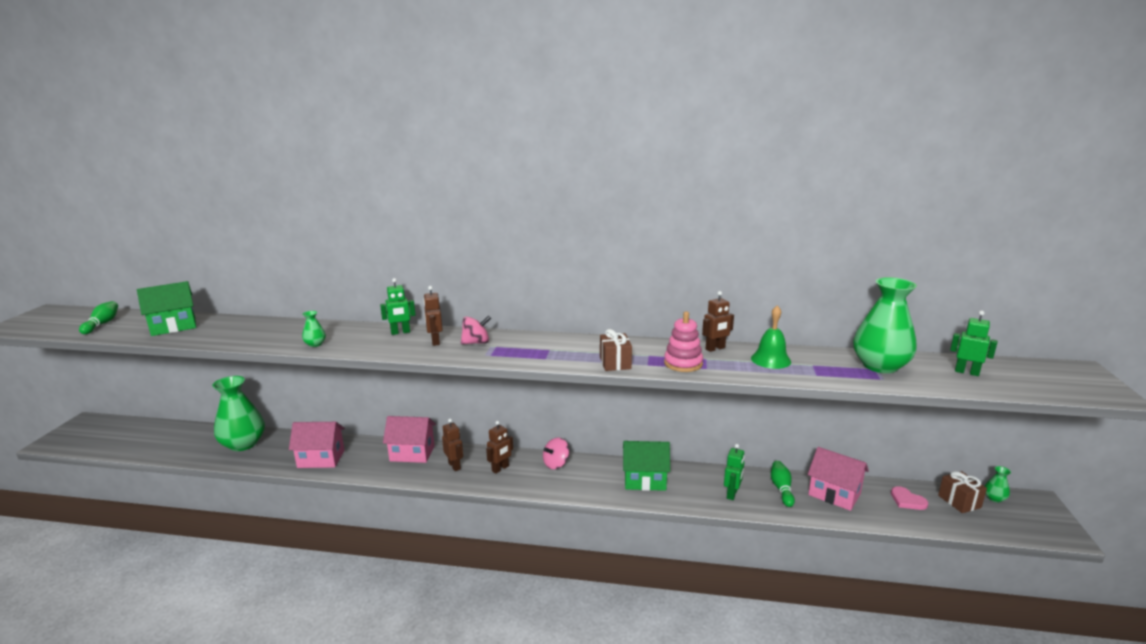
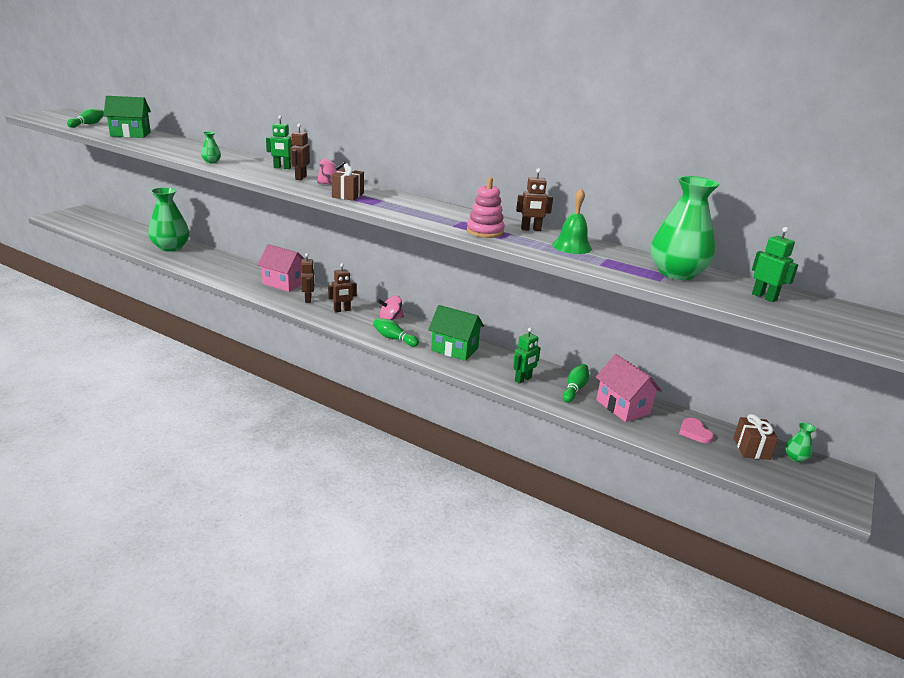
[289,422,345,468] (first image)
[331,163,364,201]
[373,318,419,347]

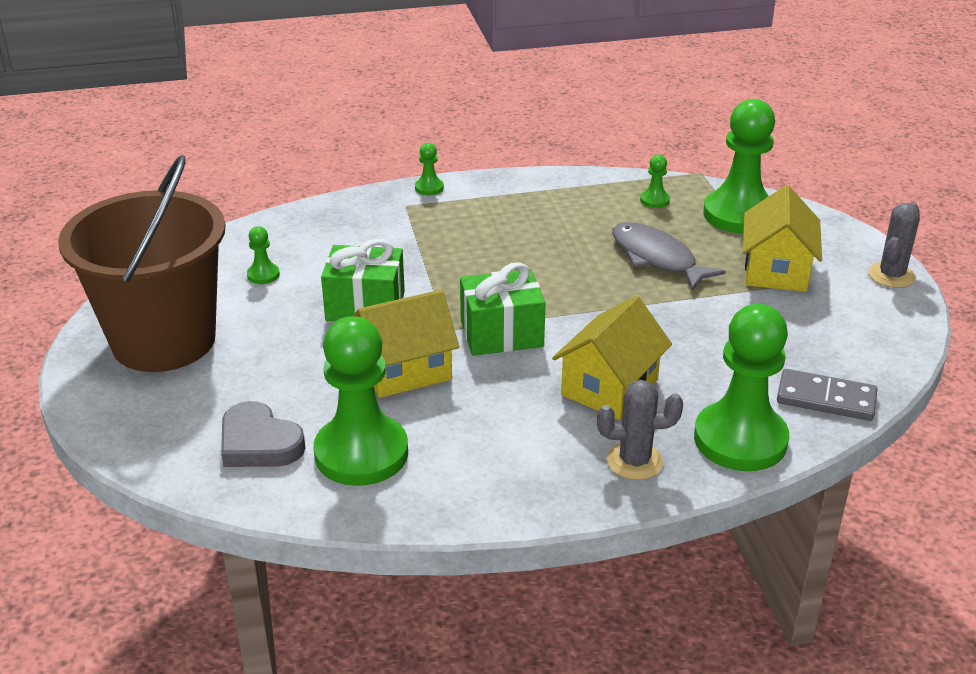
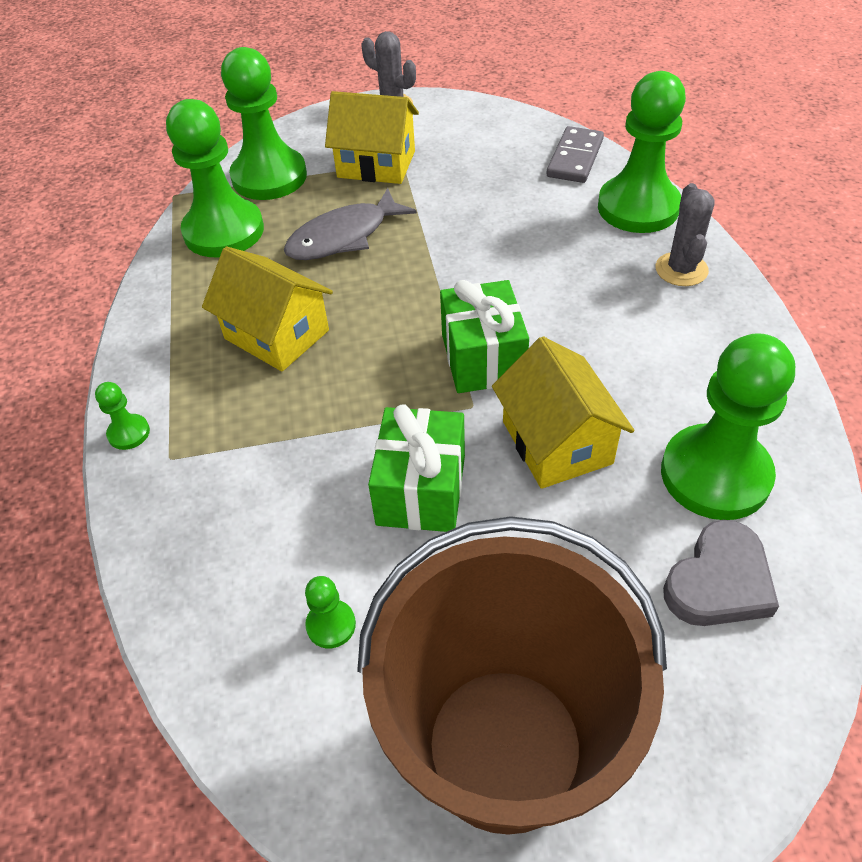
[202,246,333,371]
[166,99,264,258]

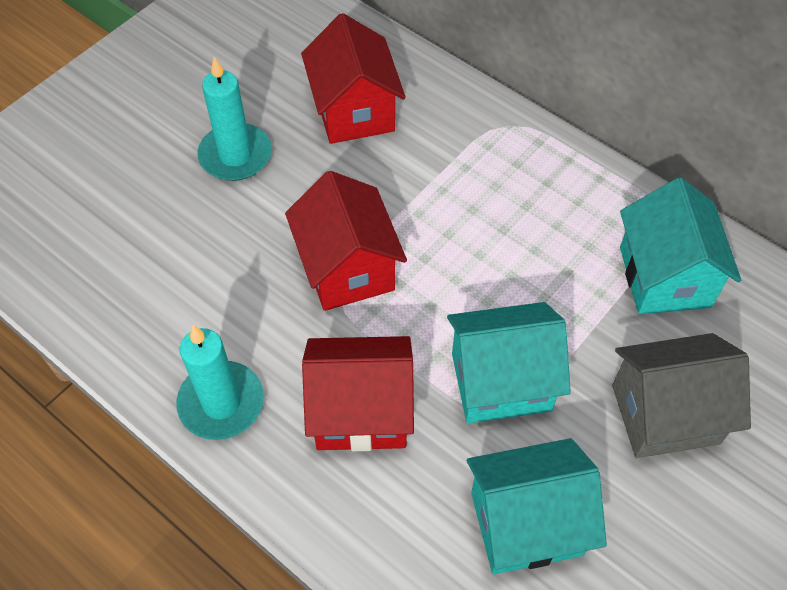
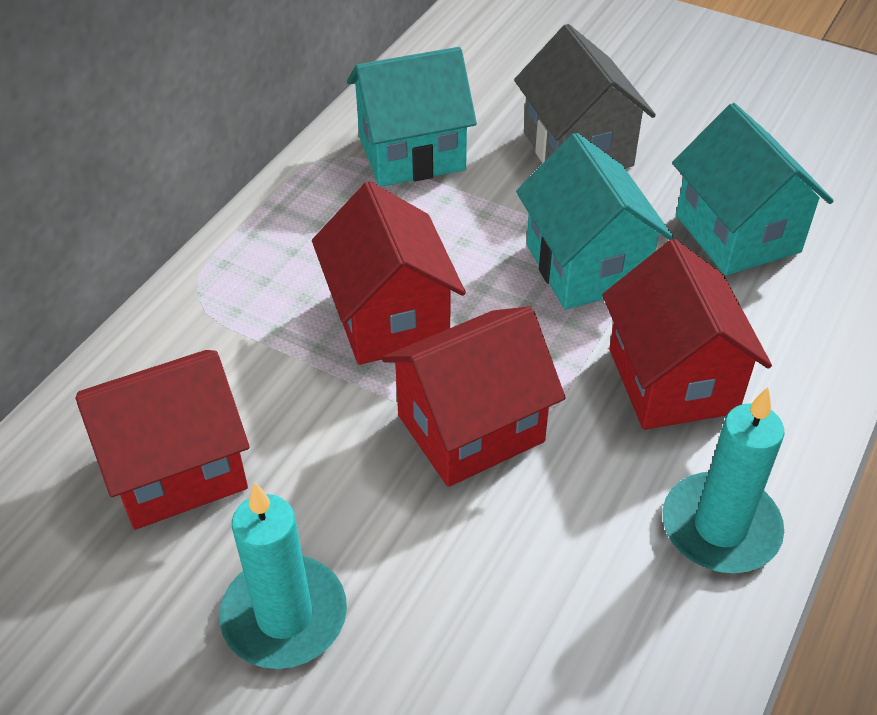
[312,181,466,365]

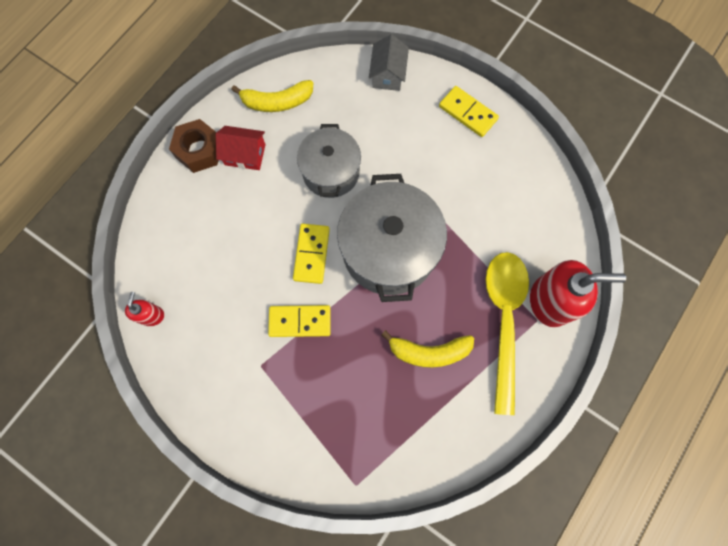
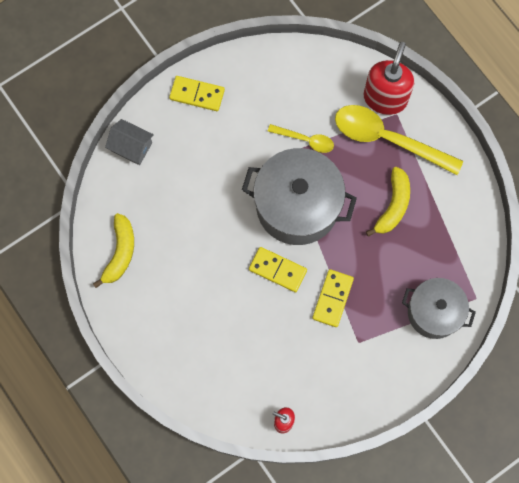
[169,119,219,173] (first image)
[216,126,266,170] (first image)
[402,278,476,339]
[169,76,225,111]
[268,124,334,153]

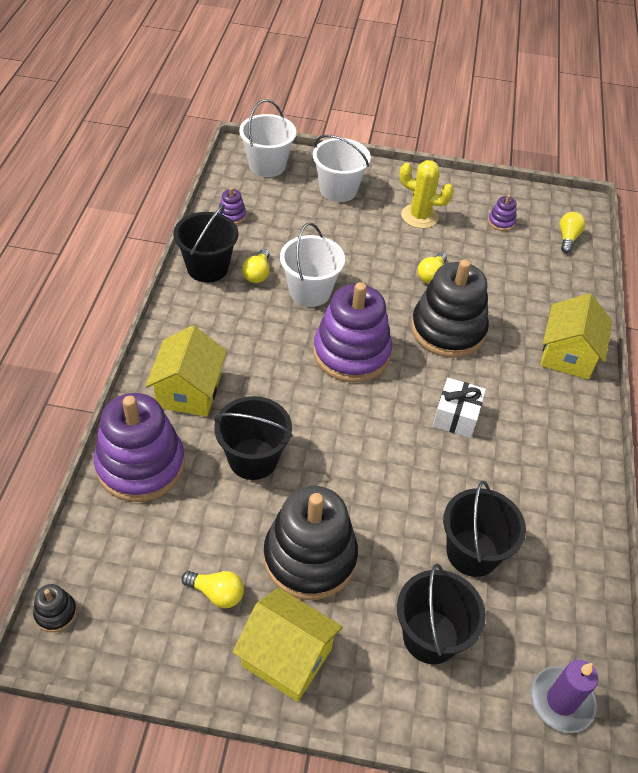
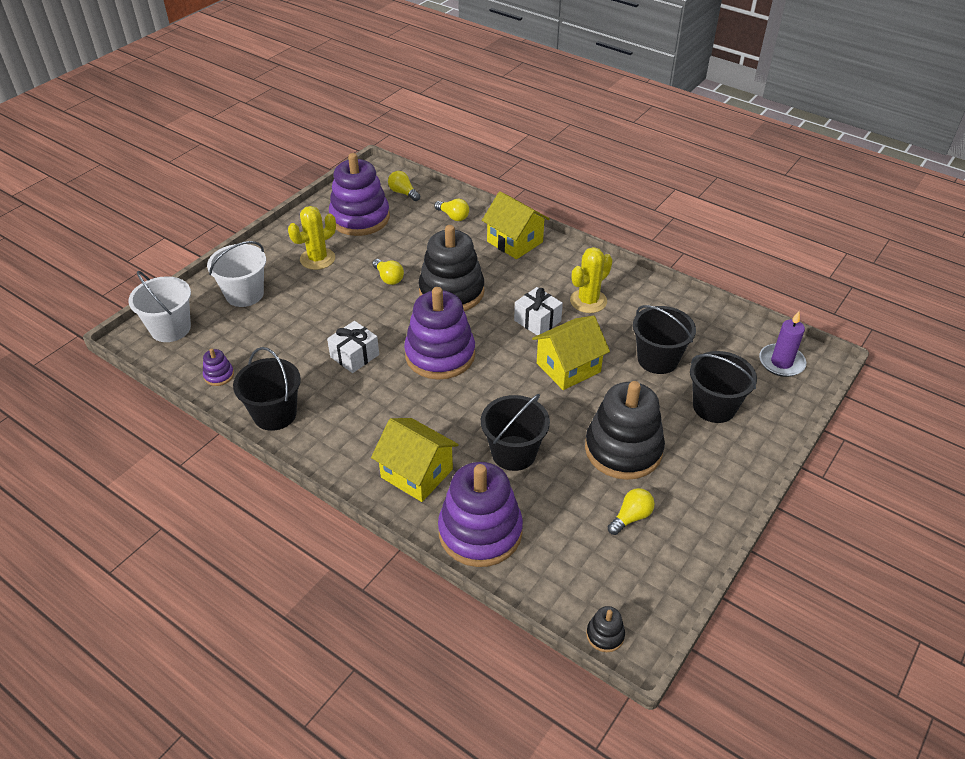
[532,315,610,390]
[434,199,469,221]
[327,321,379,373]
[329,153,390,236]
[570,247,613,313]

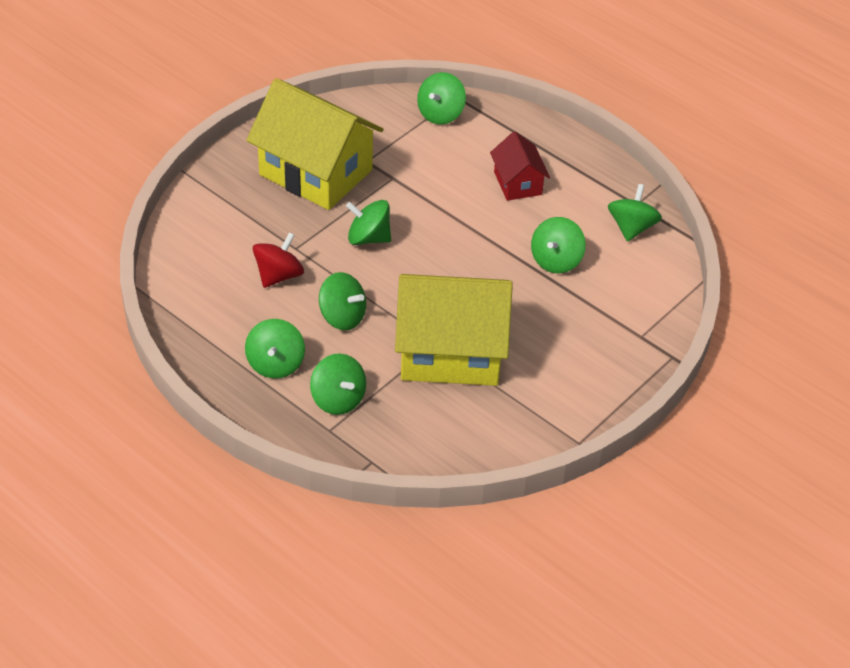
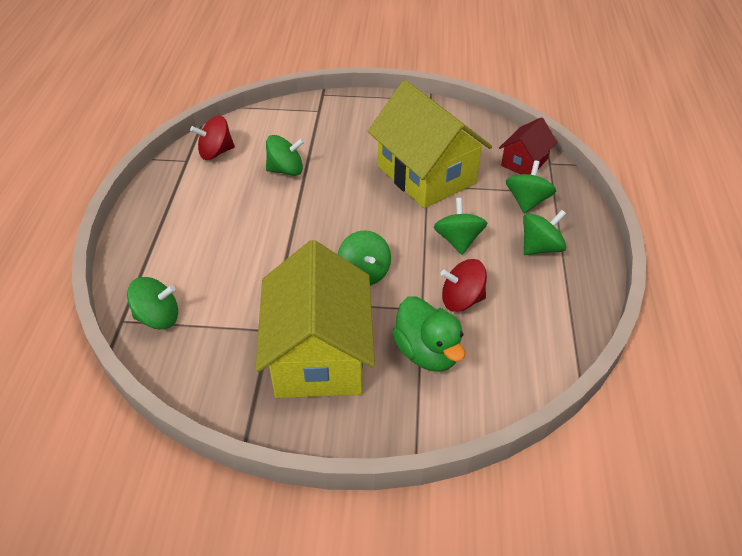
[499,117,557,175]
[190,115,235,160]
[392,296,465,372]

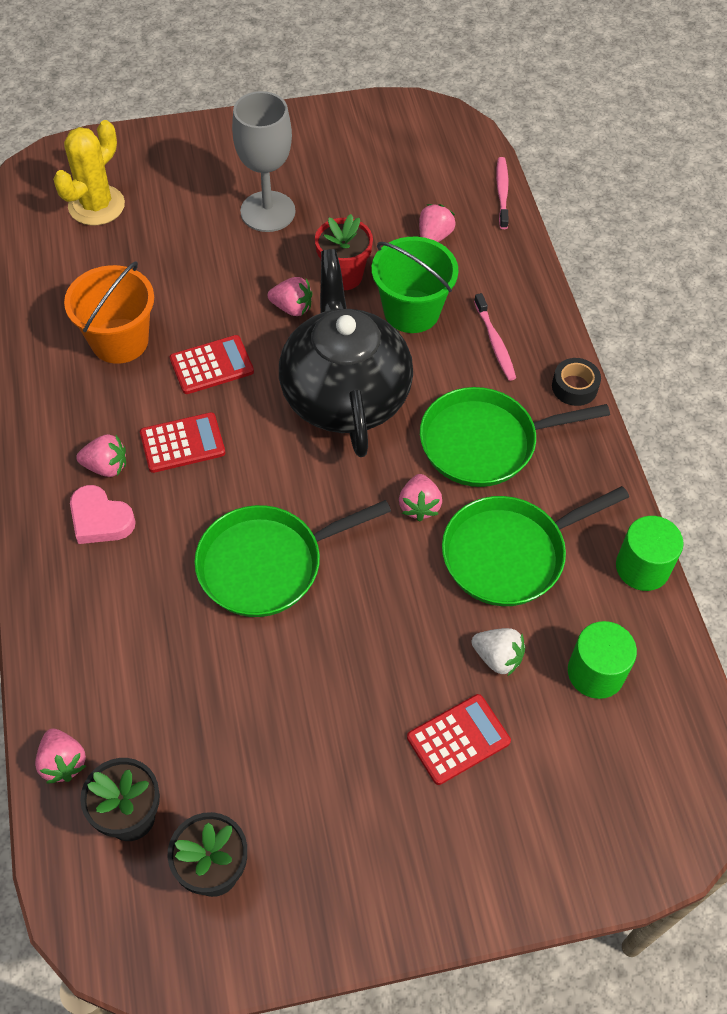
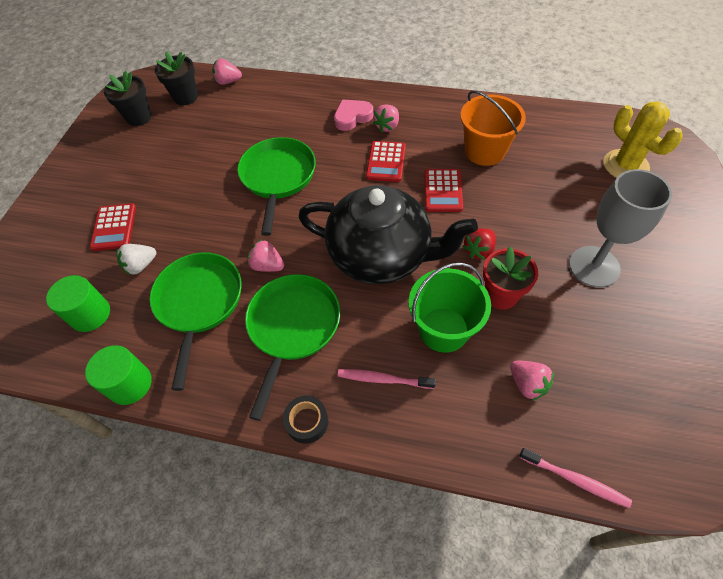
[462,228,496,260]

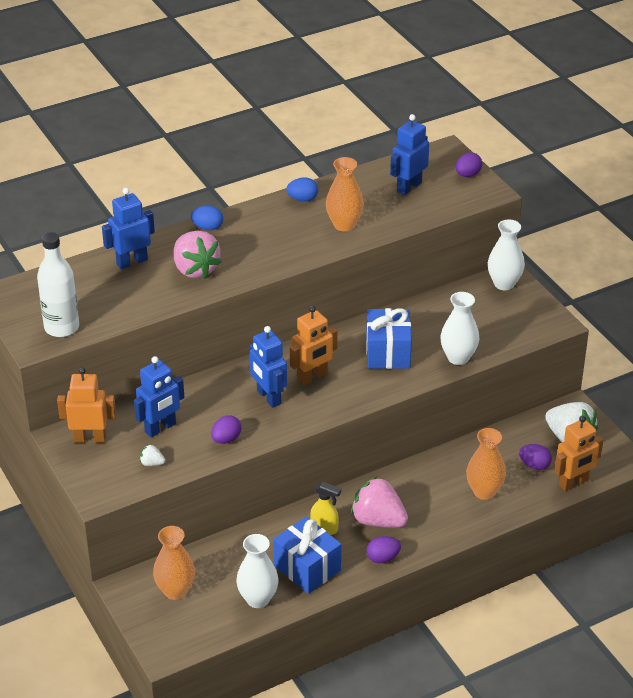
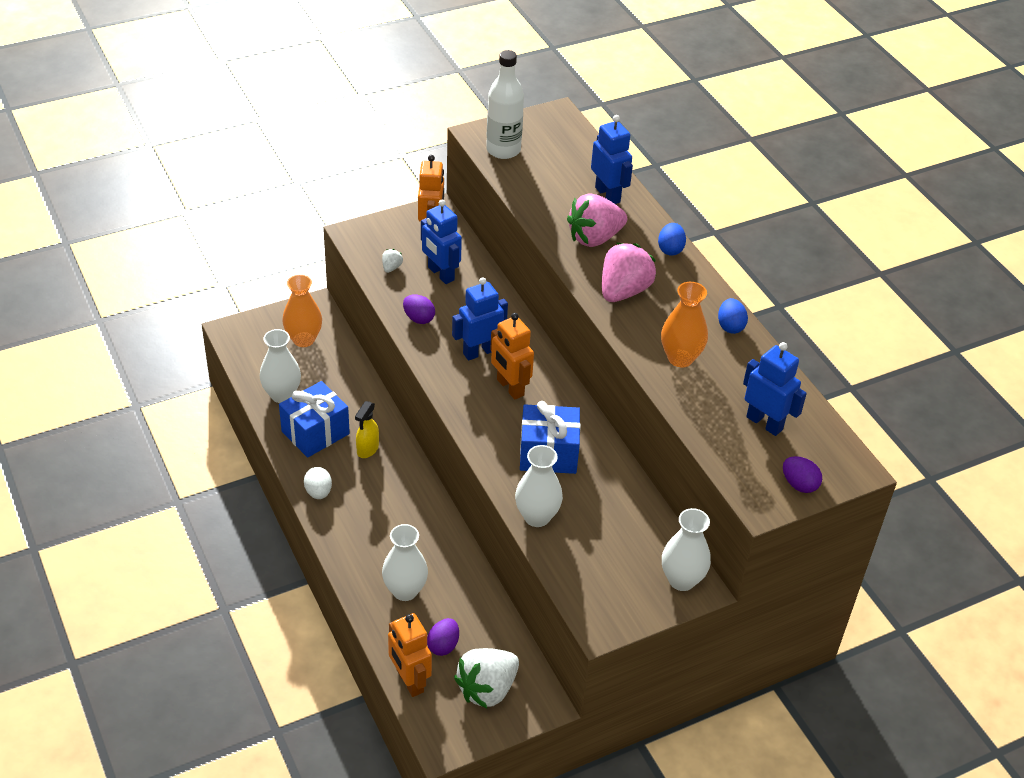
[602,243,656,302]
[304,467,332,499]
[382,524,428,601]

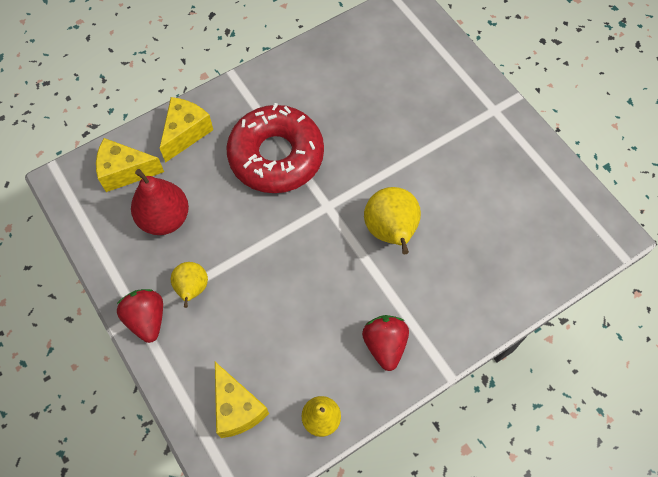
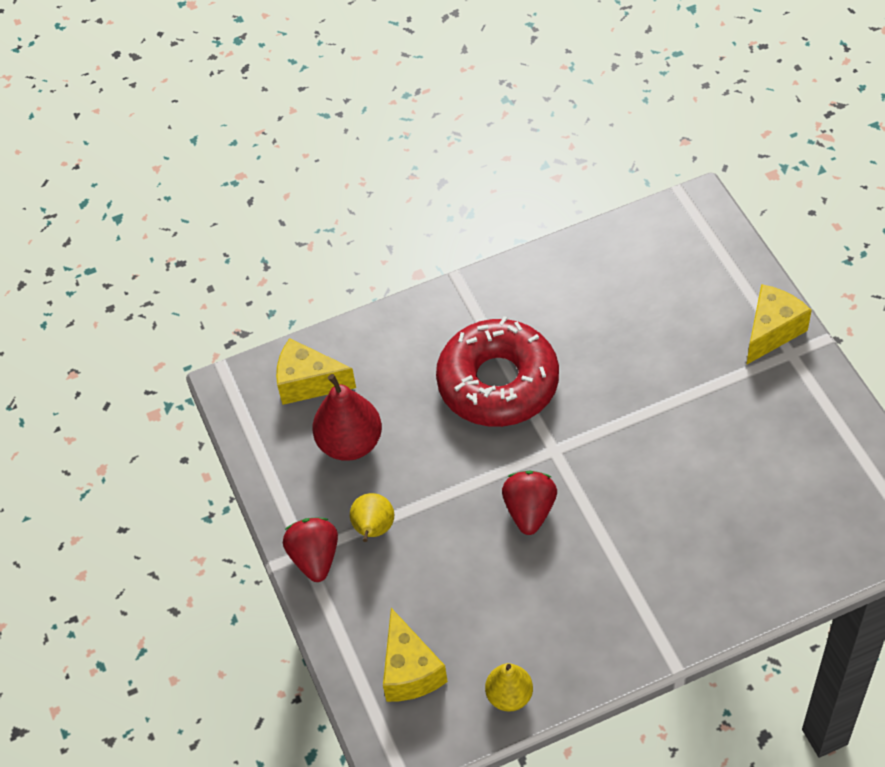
[746,284,812,365]
[502,471,557,535]
[364,187,421,254] (first image)

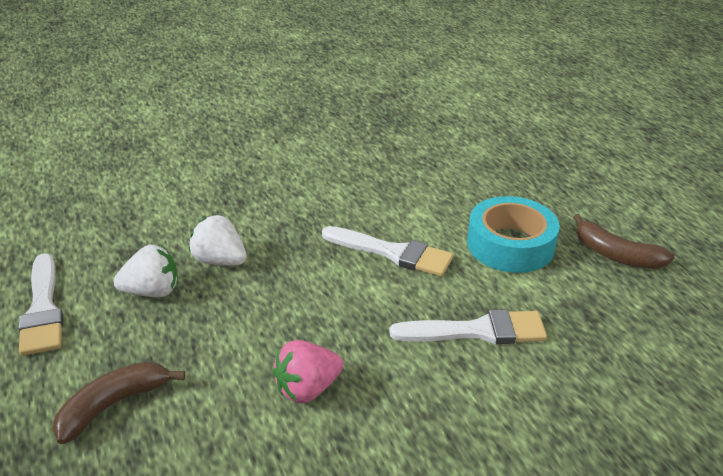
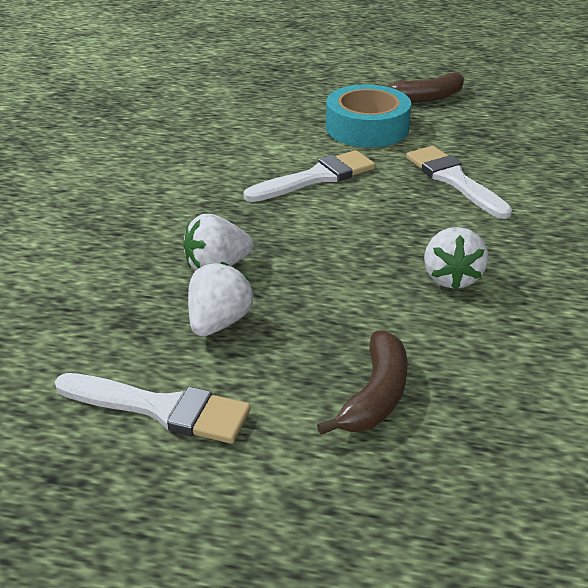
[317,331,408,435]
[424,227,488,290]
[406,146,512,219]

